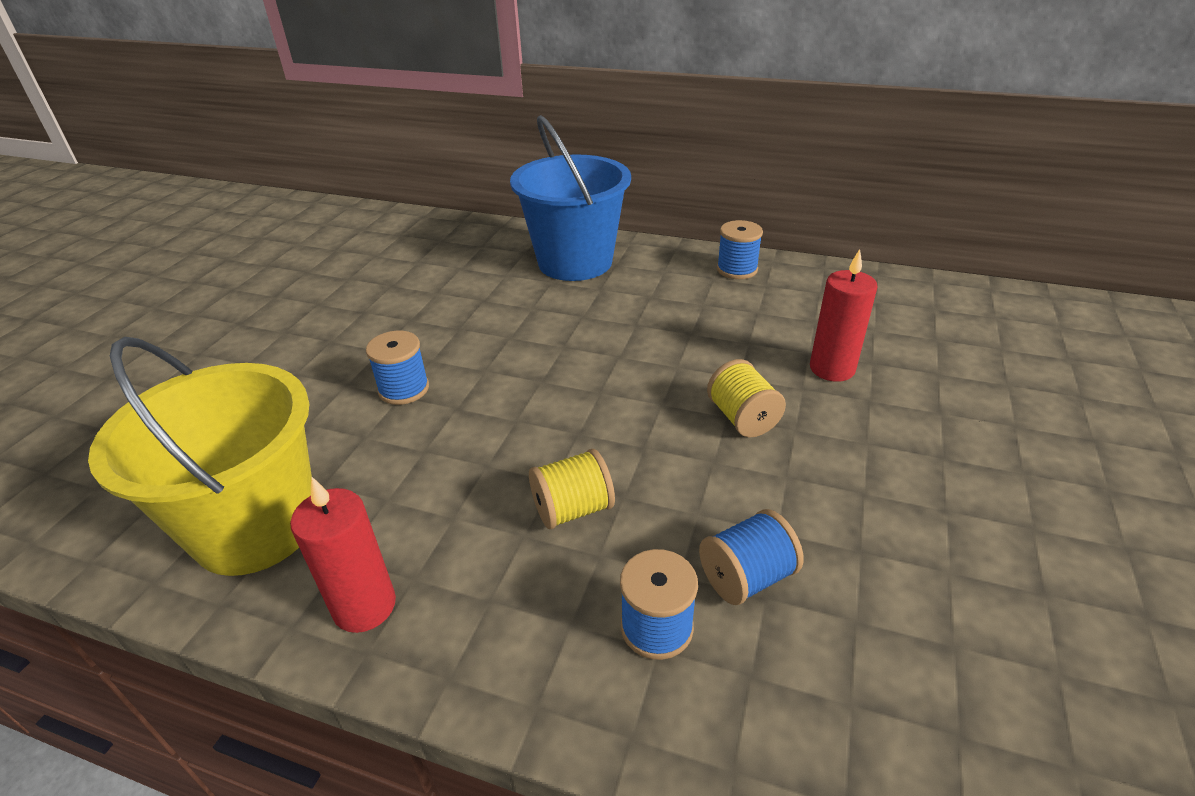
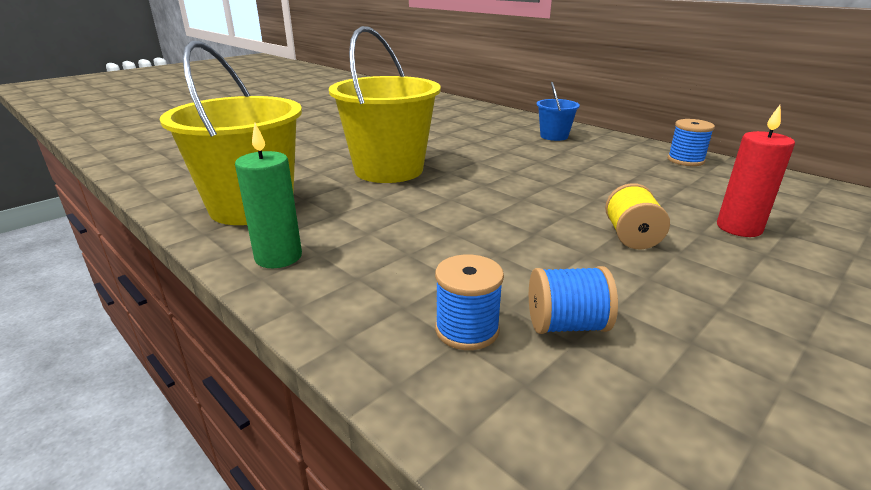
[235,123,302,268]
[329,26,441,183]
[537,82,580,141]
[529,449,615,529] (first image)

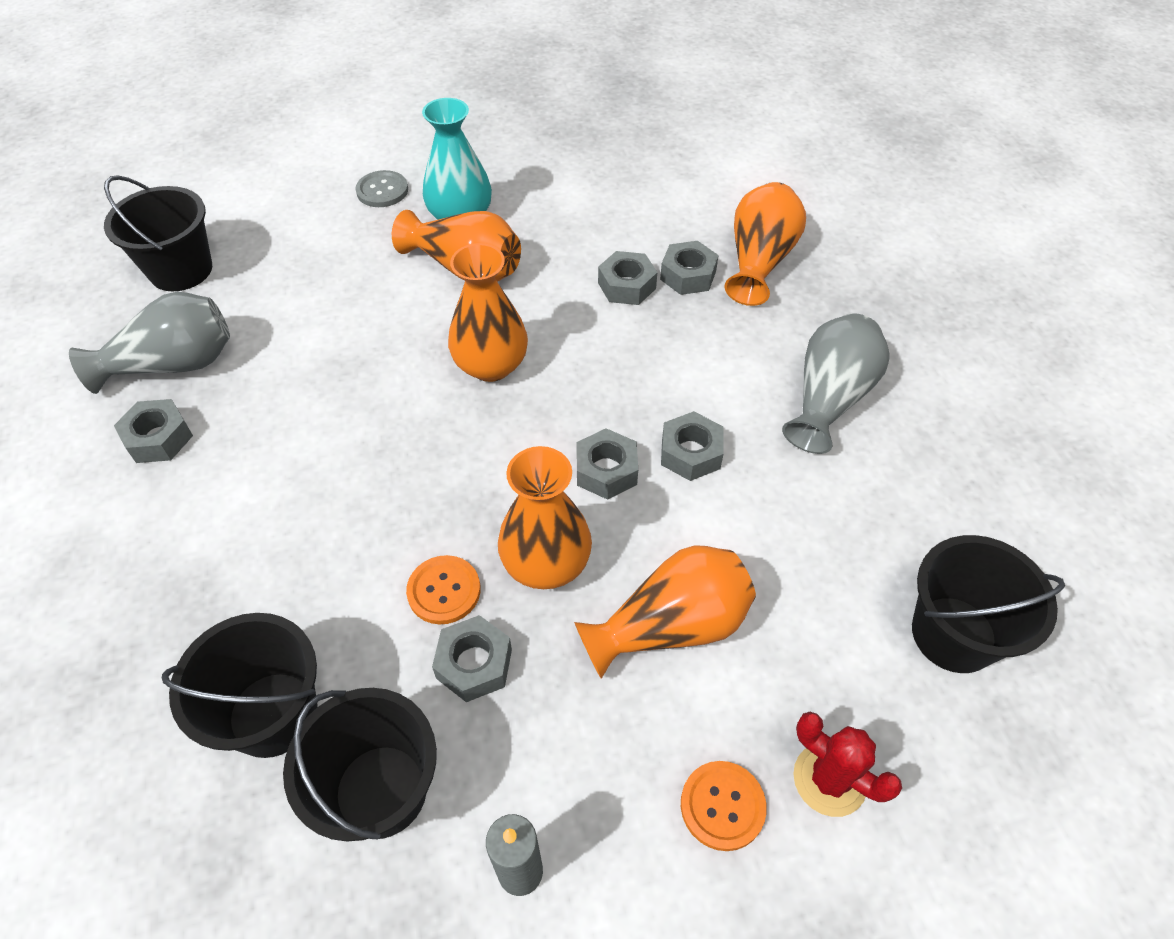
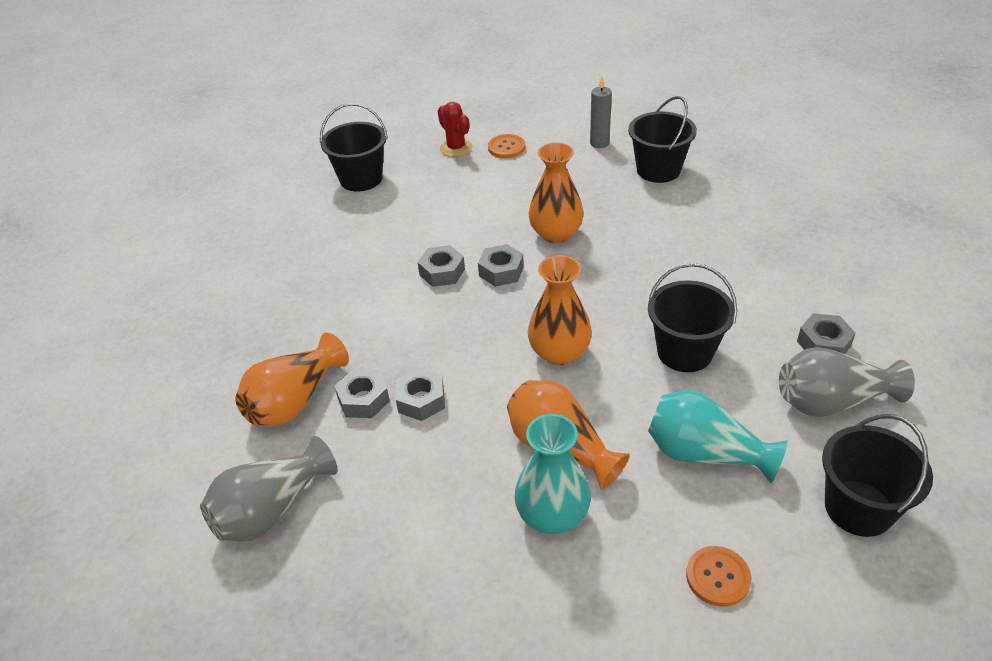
[648,263,737,372]
[355,170,408,207] (first image)
[686,546,751,607]
[432,615,512,702] (first image)
[574,545,756,679] (first image)
[200,436,337,542]
[648,390,787,483]

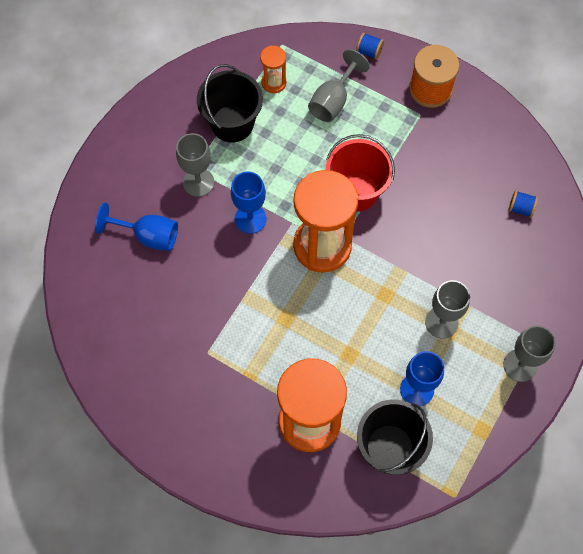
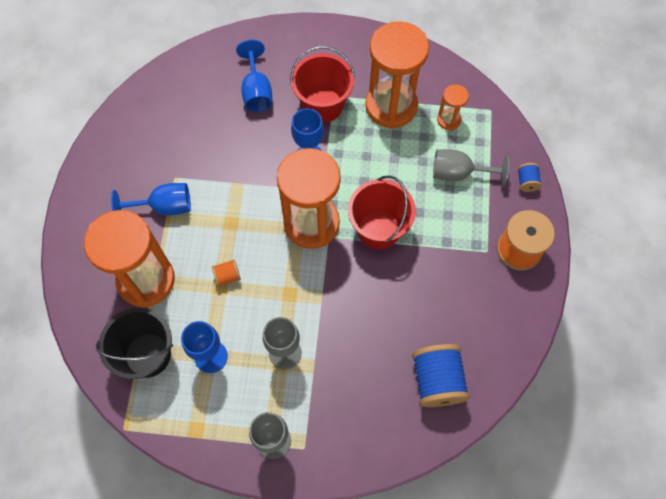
[290,46,355,123]
[365,21,429,129]
[412,344,470,407]
[111,183,191,215]
[212,259,241,287]

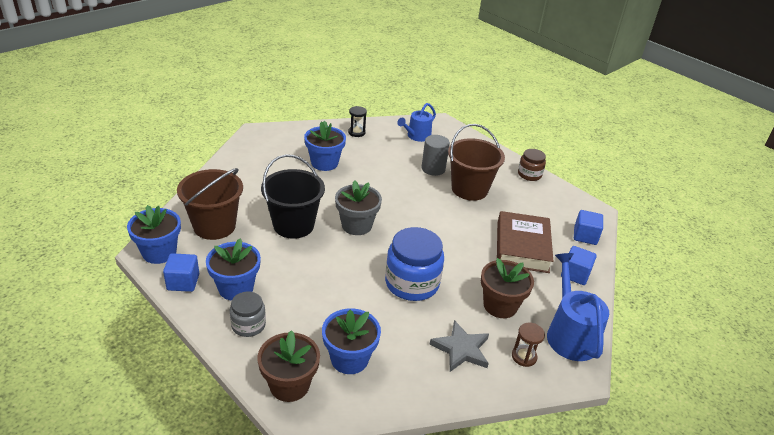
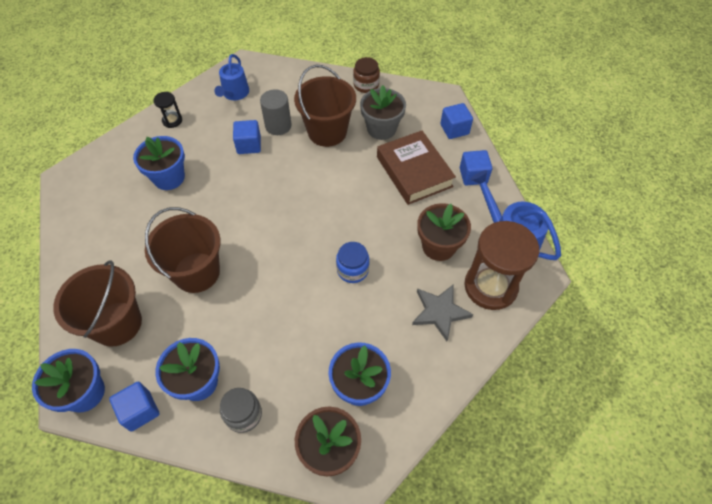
[145,207,221,293]
[360,85,406,140]
[336,242,370,283]
[464,221,539,310]
[233,120,261,154]

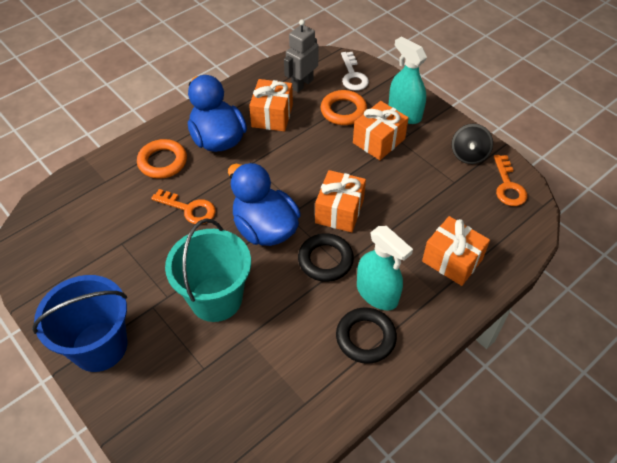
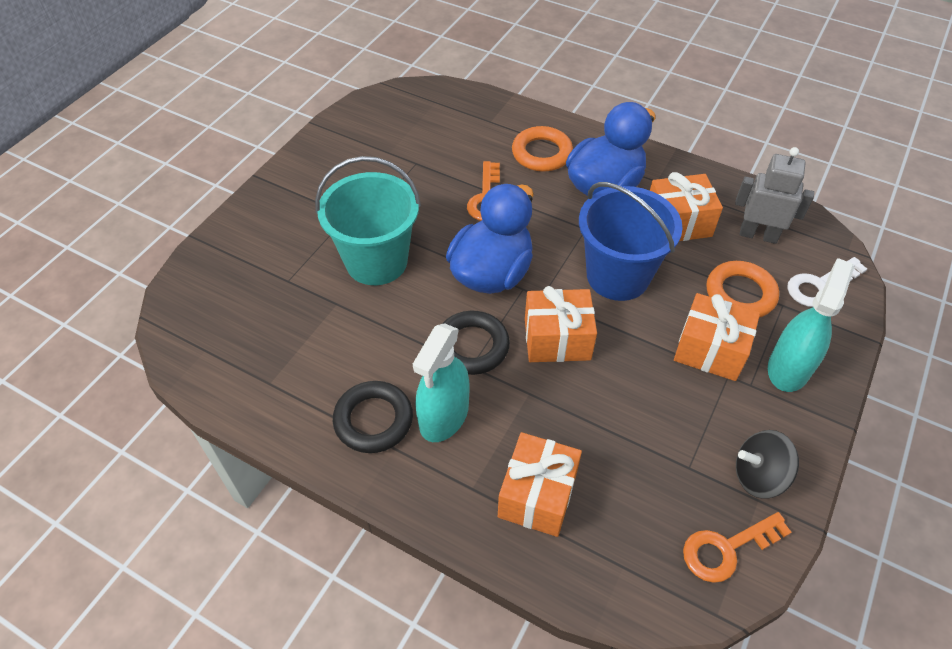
[579,182,683,301]

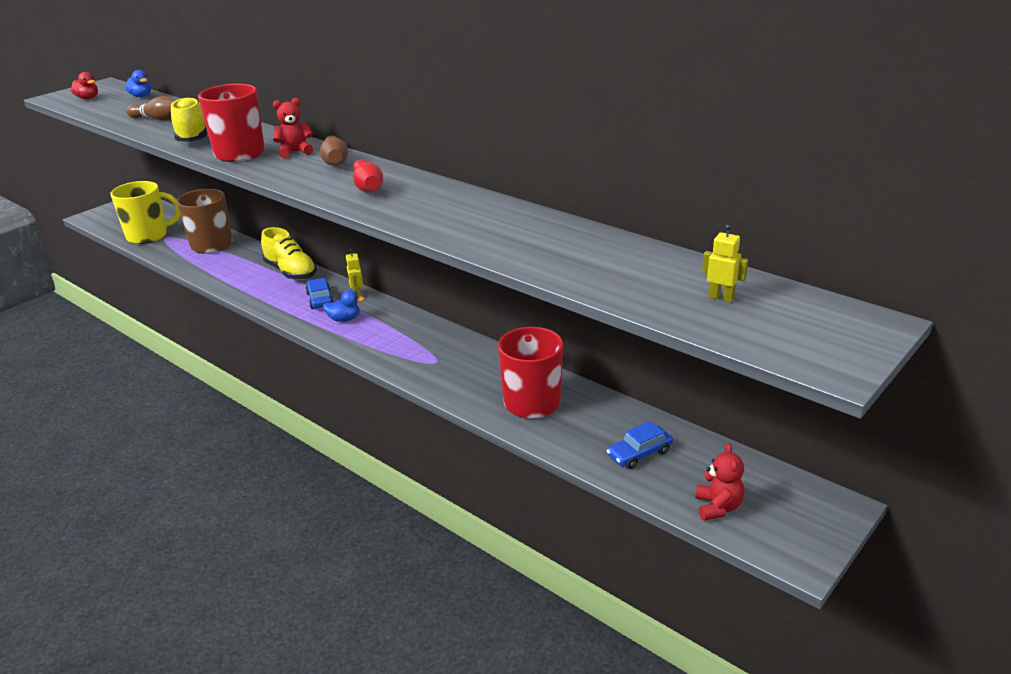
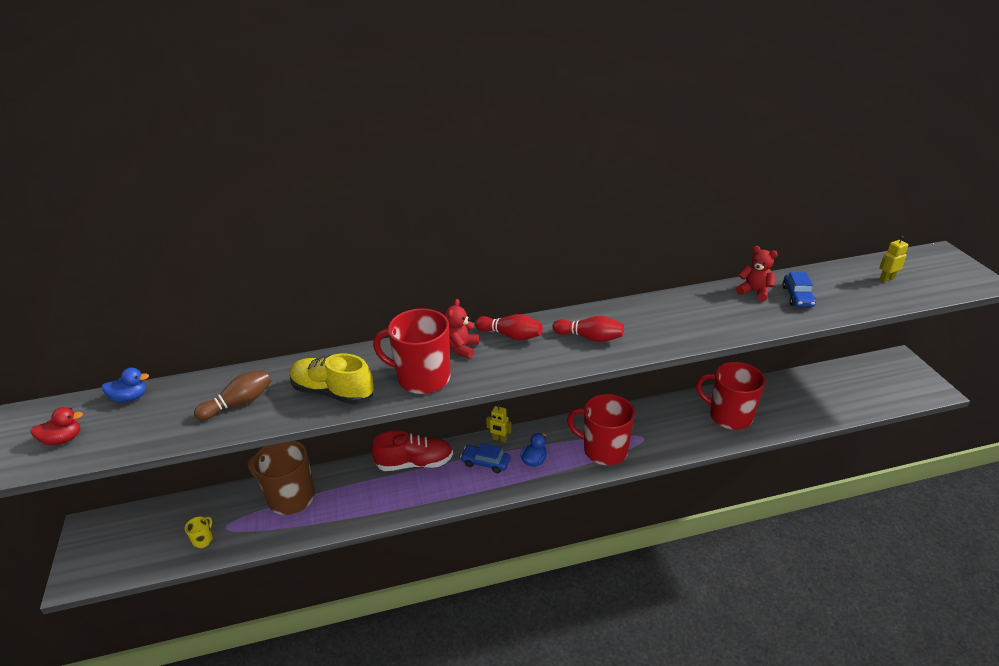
[185,516,213,548]
[371,430,453,471]
[475,314,543,340]
[782,272,816,307]
[736,246,778,302]
[567,394,635,465]

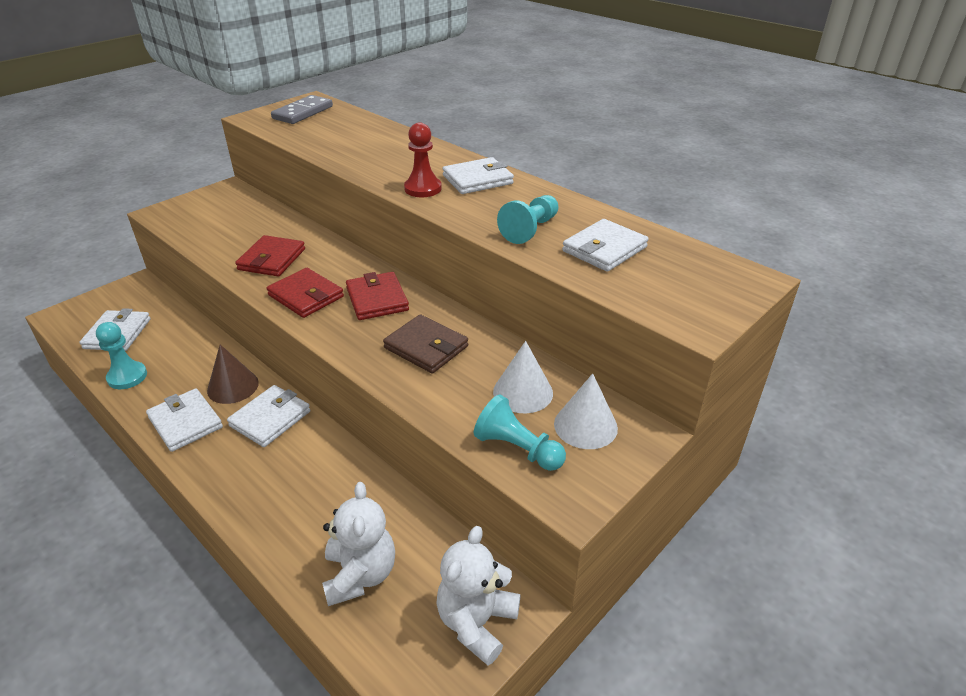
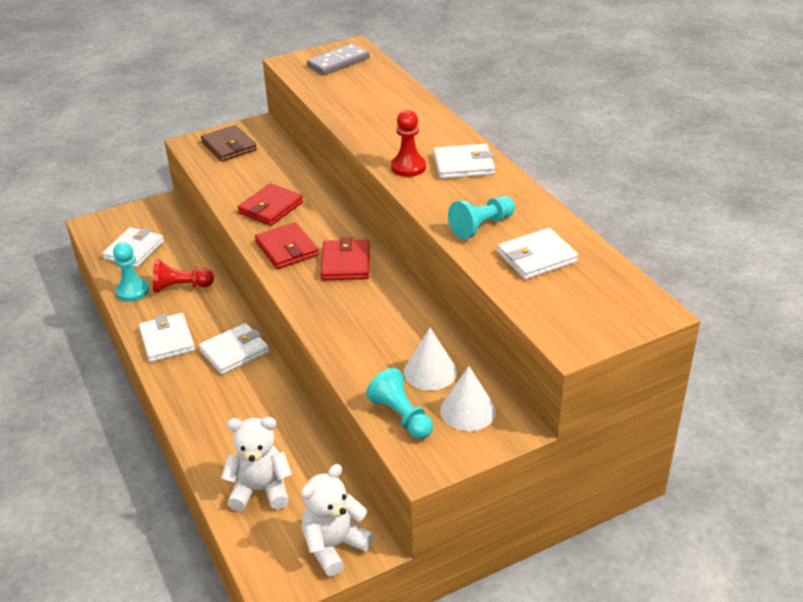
[207,344,259,404] (first image)
[221,417,292,511]
[201,125,257,162]
[153,260,214,292]

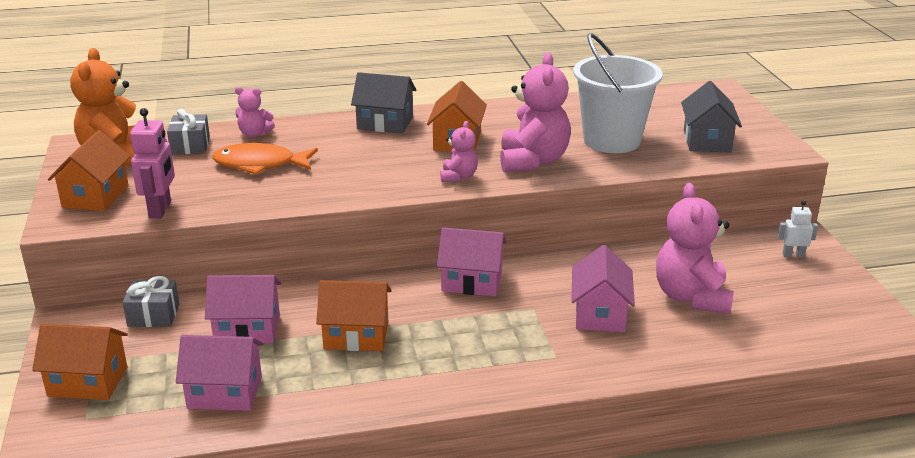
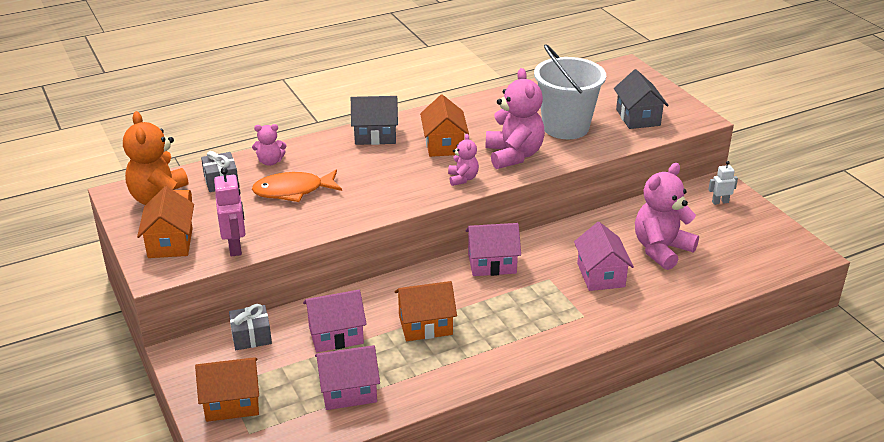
[635,163,699,270]

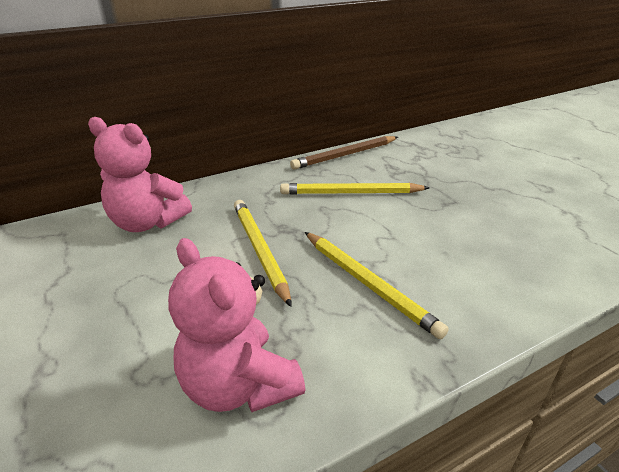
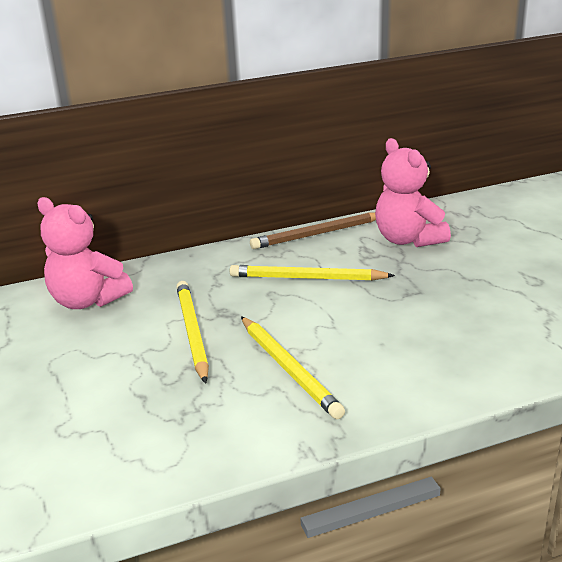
[375,138,451,247]

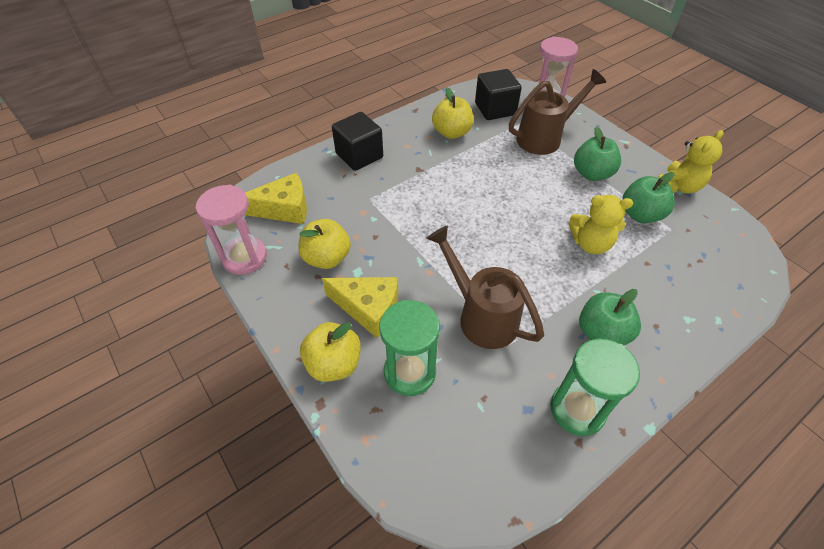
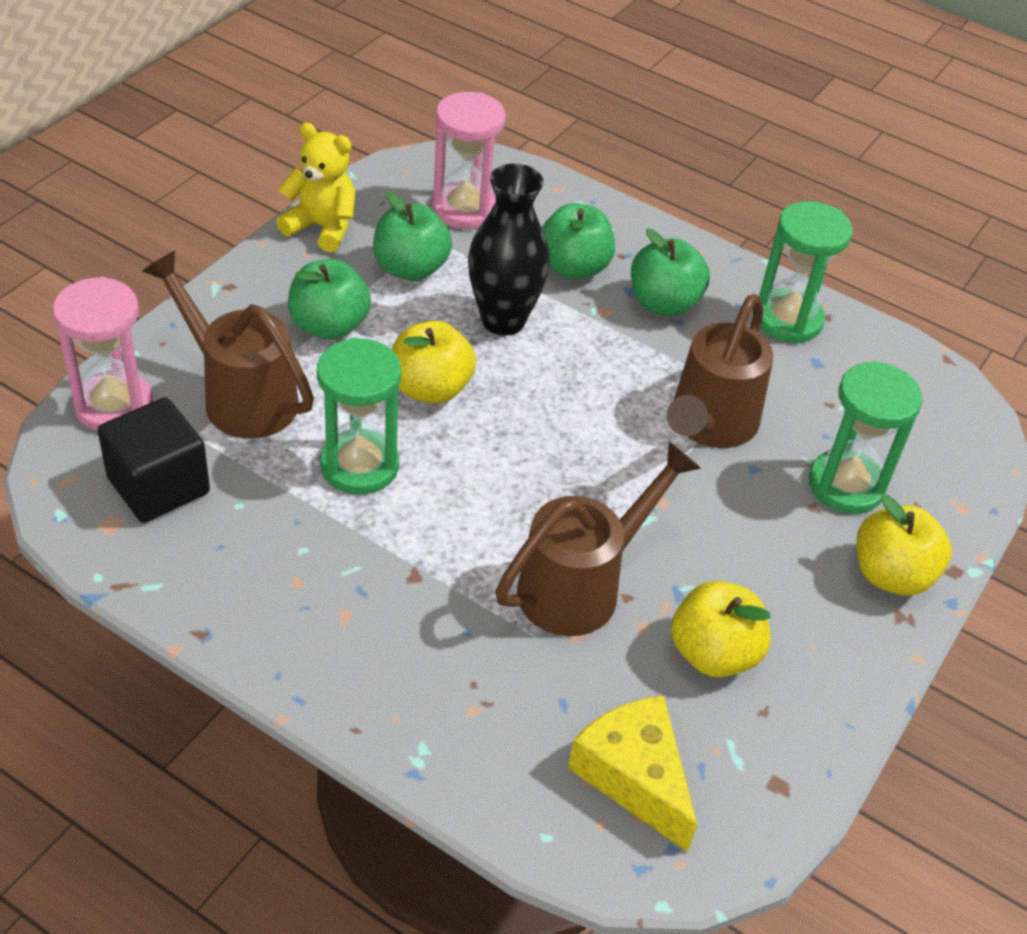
[432,92,506,229]
[322,277,398,338] (first image)
[332,112,383,171] (first image)
[392,320,476,404]
[468,164,550,336]
[317,337,401,494]
[495,441,701,636]
[542,203,615,280]

